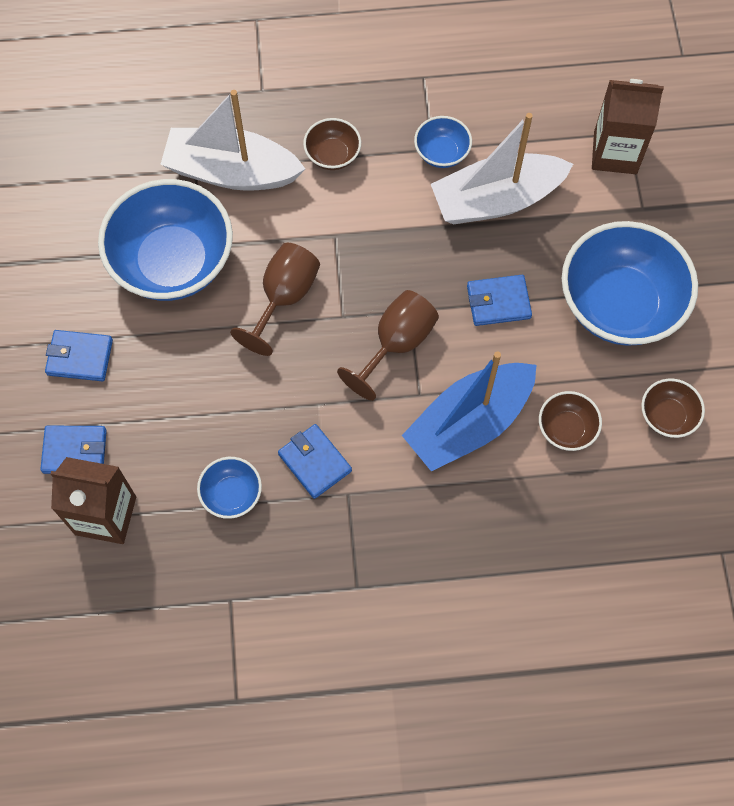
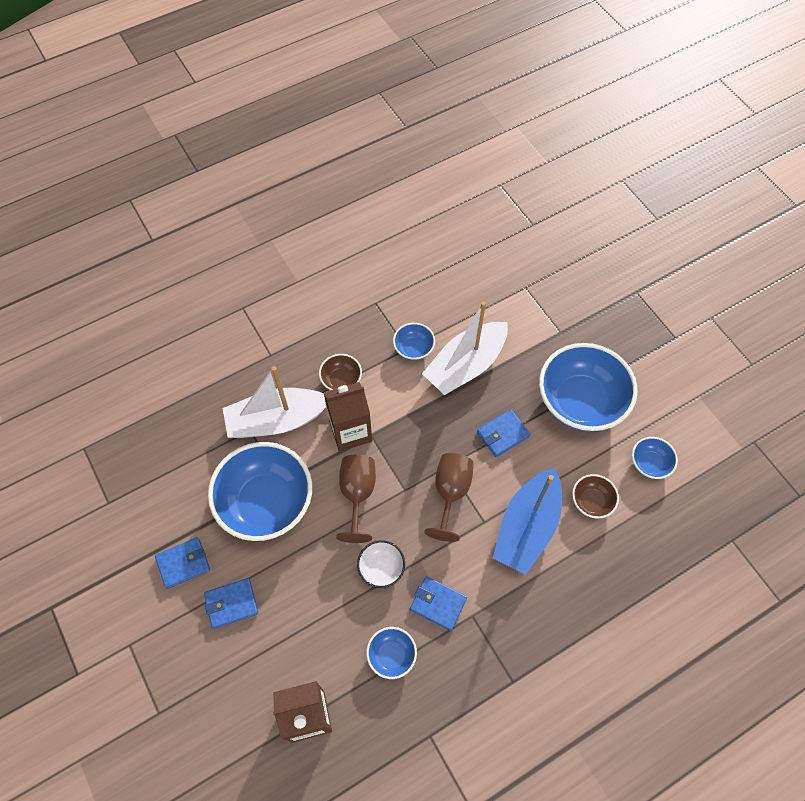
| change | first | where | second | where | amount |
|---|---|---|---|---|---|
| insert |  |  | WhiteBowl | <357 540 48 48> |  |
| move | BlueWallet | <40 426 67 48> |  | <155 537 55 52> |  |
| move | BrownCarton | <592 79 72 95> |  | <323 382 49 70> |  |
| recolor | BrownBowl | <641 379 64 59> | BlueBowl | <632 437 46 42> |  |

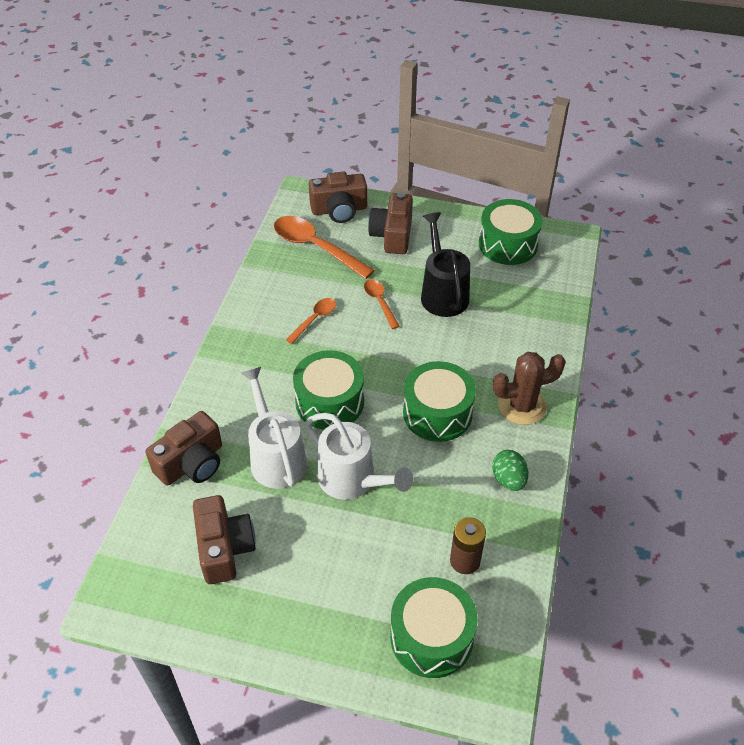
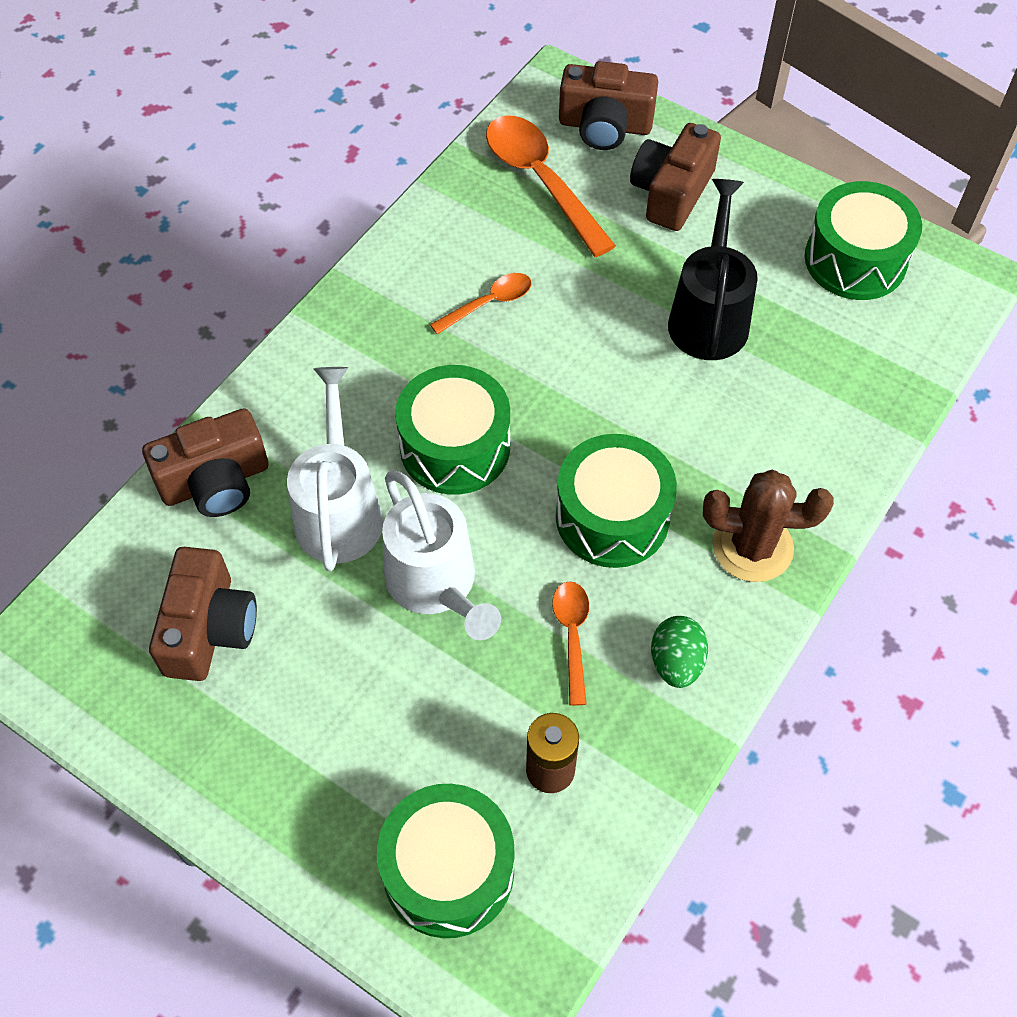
| change | first | where | second | where | amount |
|---|---|---|---|---|---|
| move | OrangeSpoon | <364 279 36 50> |  | <552 581 37 125> |  |

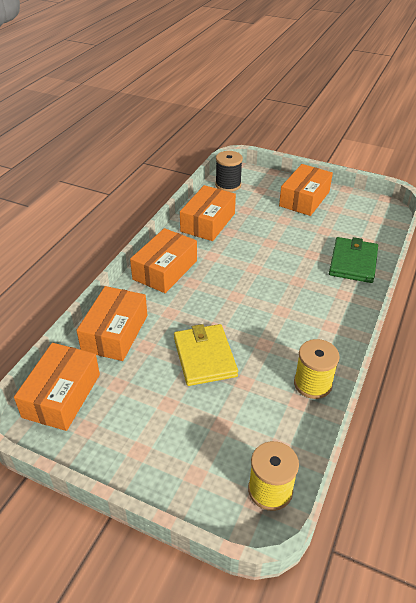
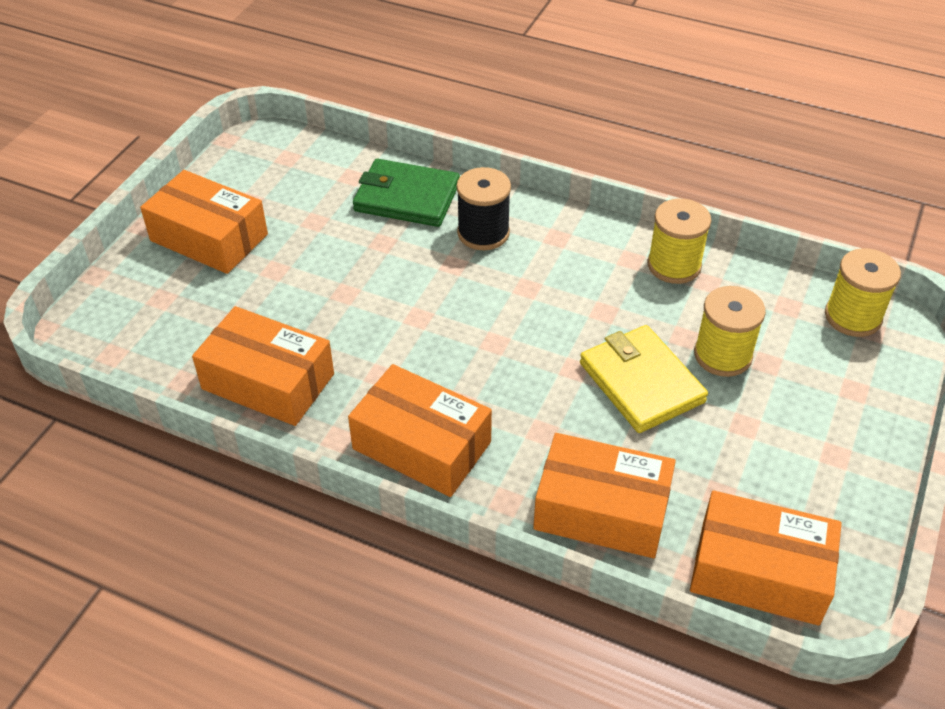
| change | first | where | second | where | amount |
|---|---|---|---|---|---|
| insert |  |  | YellowSpool | <694 286 72 91> |  |
| move | BlackSpool | <215 151 28 41> |  | <456 167 55 83> |  |
| rotate | YellowWallet | <174 324 64 62> |  | <580 325 128 108> | 75 degrees clockwise |

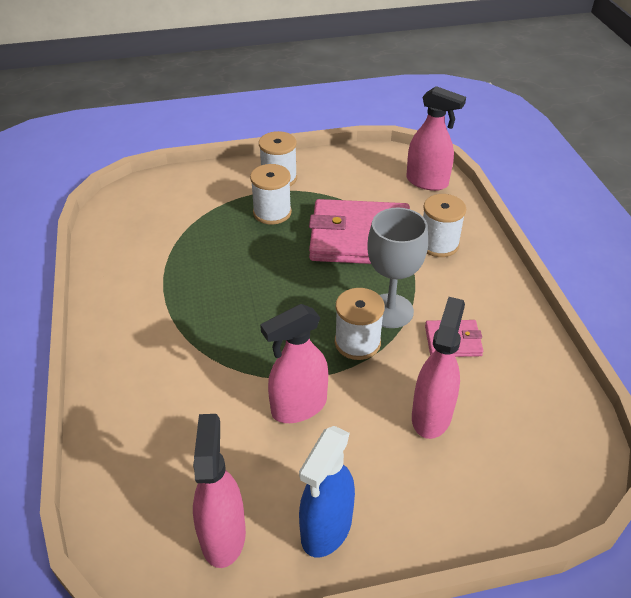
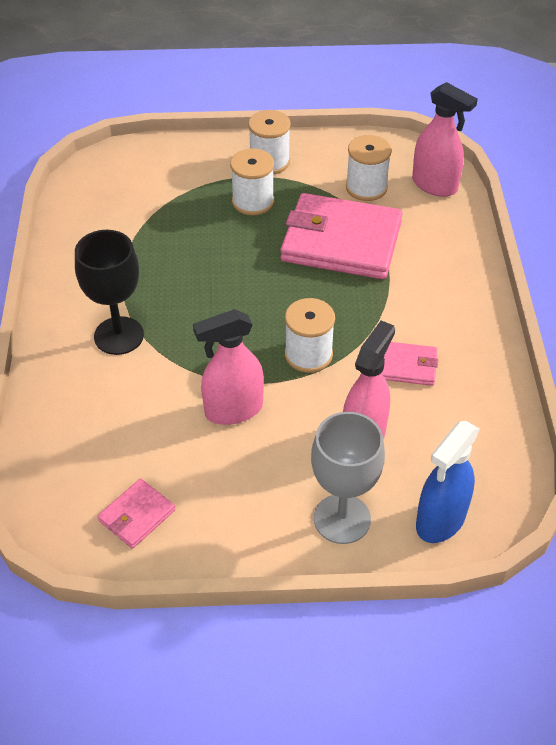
| change | first | where | second | where | amount |
|---|---|---|---|---|---|
| insert |  |  | BlackGoblet | <75 230 69 125> |  |
| move | BlueSprayBottle | <299 426 56 131> |  | <416 421 64 122> |  |
| move | GreyGoblet | <367 207 61 121> |  | <311 412 74 132> |  |
| move | WhiteSpool | <423 194 43 63> |  | <346 135 46 66> |  |
| replace | PinkSprayBottle | <193 414 53 154> | PinkWallet | <97 479 78 70> |  |

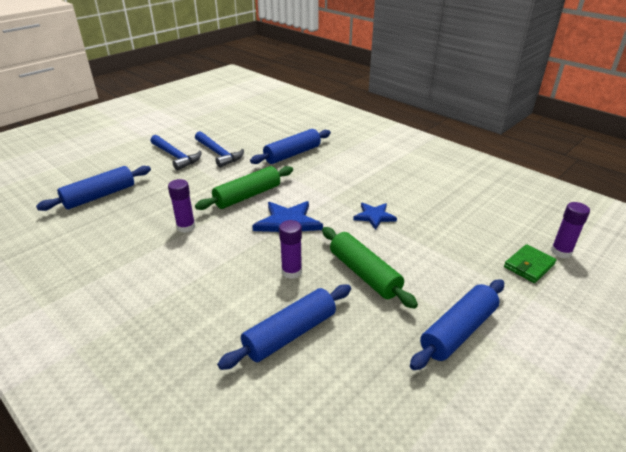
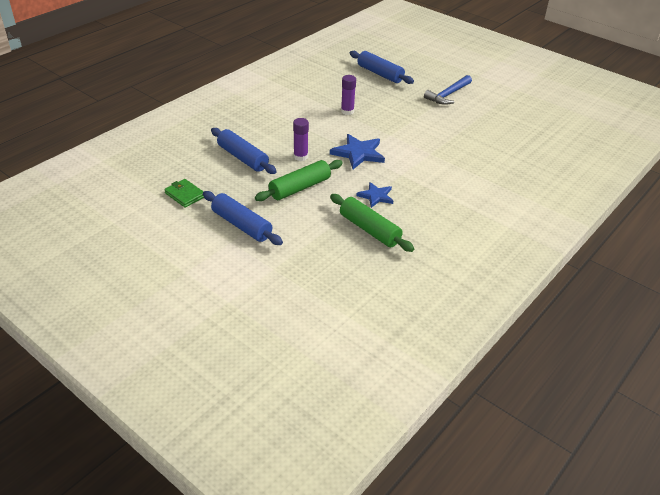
| change | first | where | second | where | amount |
|---|---|---|---|---|---|
| delete | BlueHammer | <195 131 49 37> |  |  |  |
| delete | BlueRollingPin | <250 129 81 35> |  |  |  |
| delete | PurpleGlueStick | <551 202 39 56> |  |  |  |
| move | GreenRollingPin | <195 166 98 44> |  | <330 194 84 58> |  |
| move | GreenWallet | <504 244 53 39> |  | <164 179 40 29> |  |

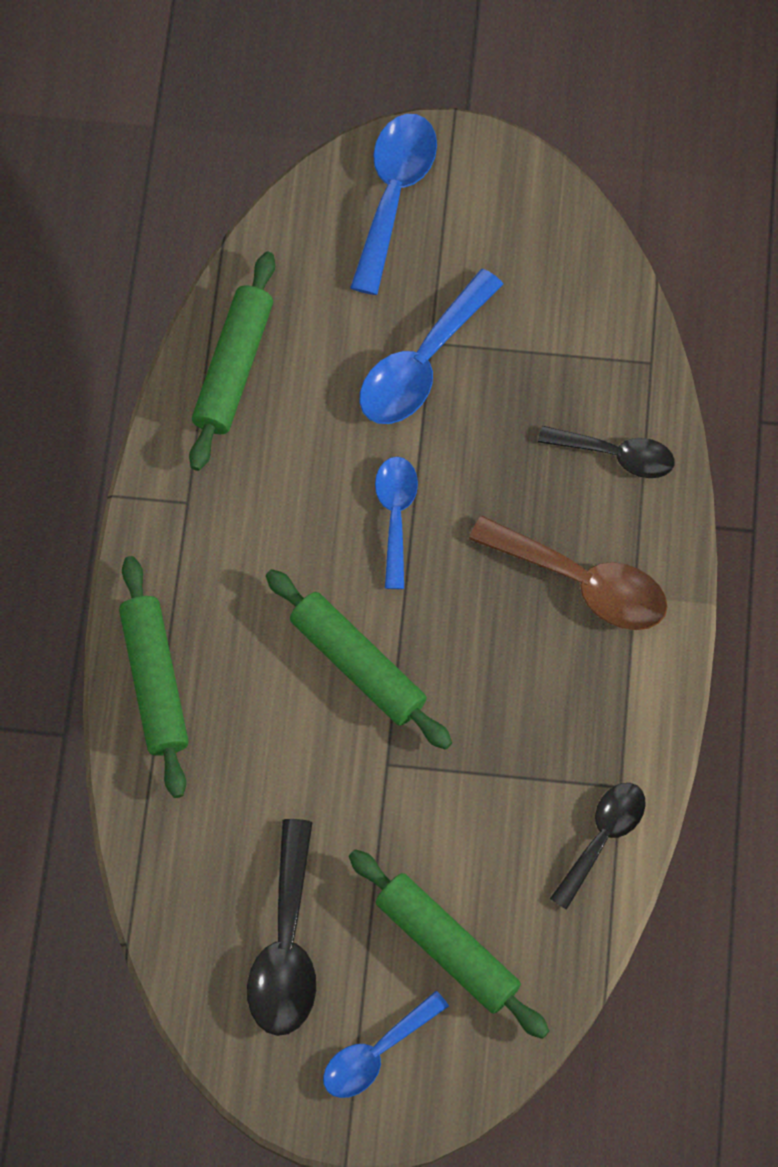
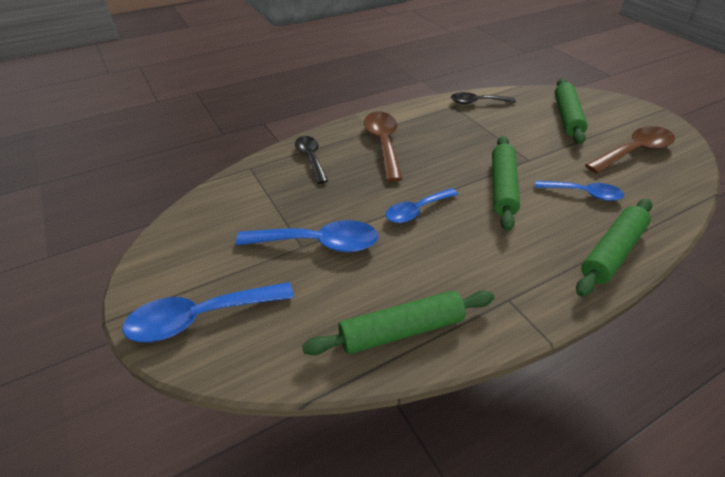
| change | first | where | second | where | amount |
|---|---|---|---|---|---|
| move | BlueSpoon | <323 991 126 107> |  | <535 181 89 20> |  |
| recolor | BlackSpoon | <247 819 69 217> | BrownSpoon | <585 126 90 48> |  |

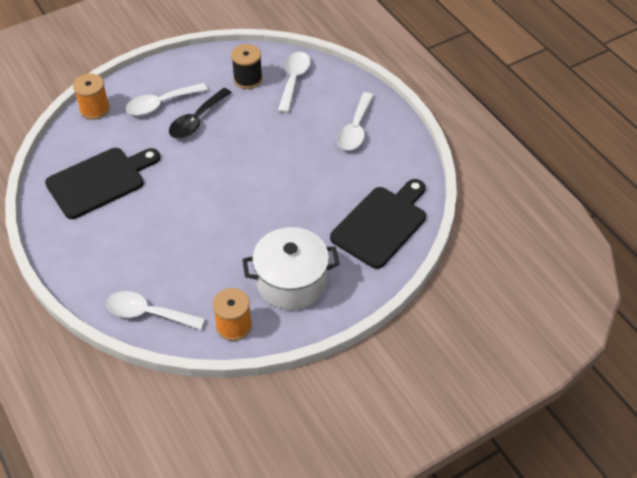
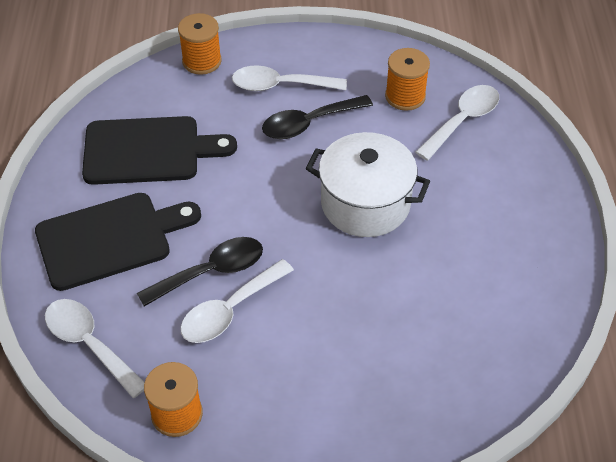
| change | first | where | second | where | amount |
|---|---|---|---|---|---|
| insert |  |  | BlackSpoon | <137 237 126 70> |  |
| move | WhitePot | <242 227 98 83> |  | <306 132 124 105> |  |
| move | BlackCuttingBoard | <330 179 96 90> |  | <35 193 166 98> |  |
| move | WhiteSpoon | <337 92 37 58> |  | <180 259 114 84> |  |
| recolor | BlackSpool | <231 44 32 45> | OrangeSpool | <385 48 45 63> |  |

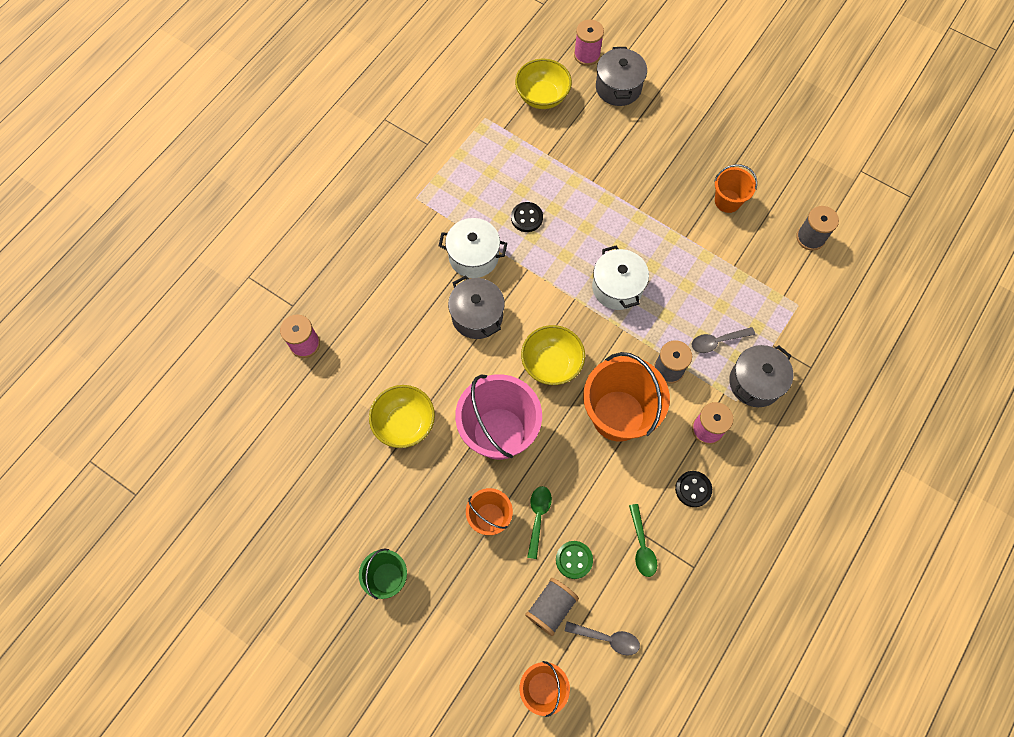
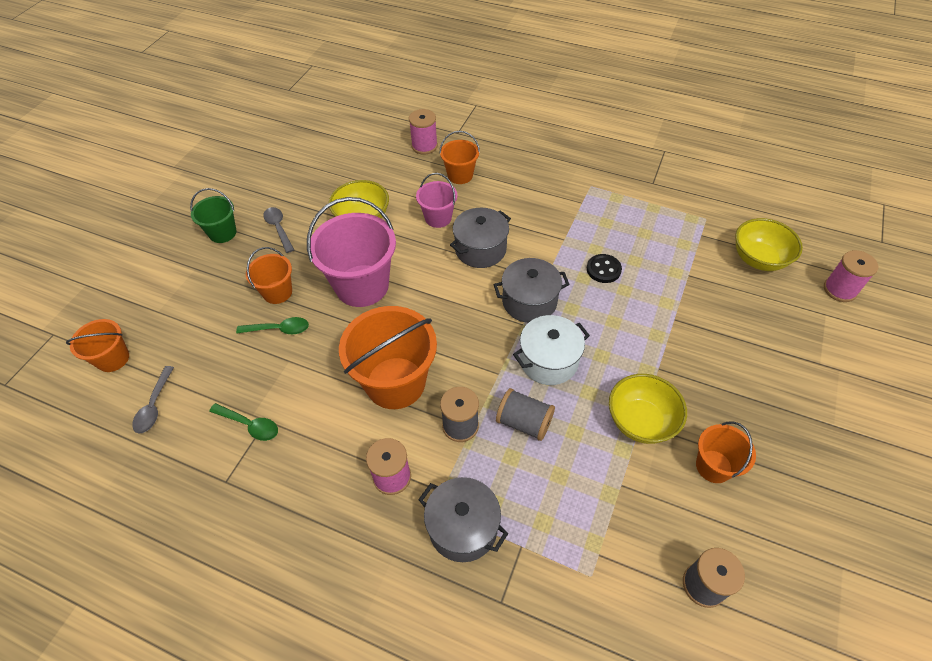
| change | first | where | second | where | amount |
|---|---|---|---|---|---|
| delete | WhitePot | <439 218 68 60> |  |  |  |
| delete | GreenButton | <556 541 37 38> |  |  |  |
| delete | BlackButton | <675 471 37 36> |  |  |  |
| insert |  |  | PinkBucket | <416 173 41 55> |  |
| insert |  |  | OrangeBucket | <439 131 41 53> |  |
| move | YellowBowl | <521 325 64 60> |  | <609 374 78 70> |  |
| move | GreySpool | <525 578 54 58> |  | <496 388 59 53> |  |
| move | GreyPot | <596 47 51 59> |  | <493 258 77 65> |  |
| move | GreySpoon | <691 327 64 26> |  | <263 207 31 46> |  |
| rotate | GreenSpoon | <629 504 28 73> |  | <209 403 69 38> | 135 degrees counterclockwise |

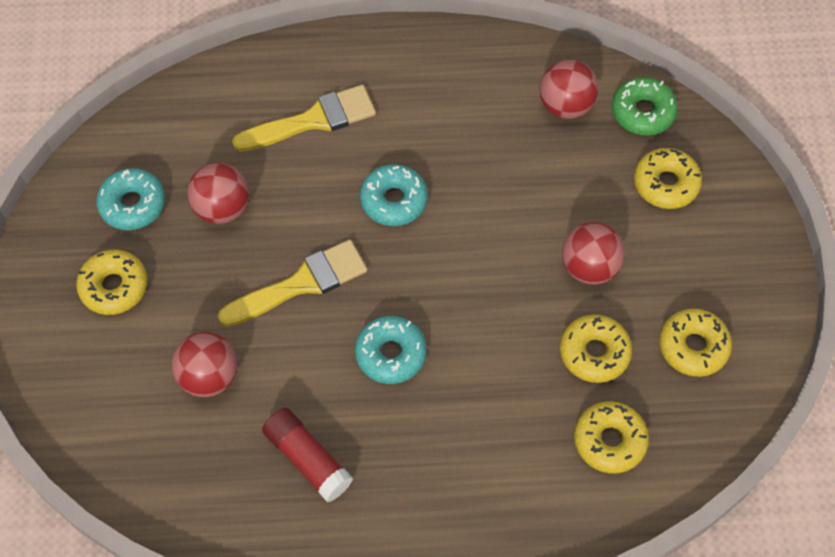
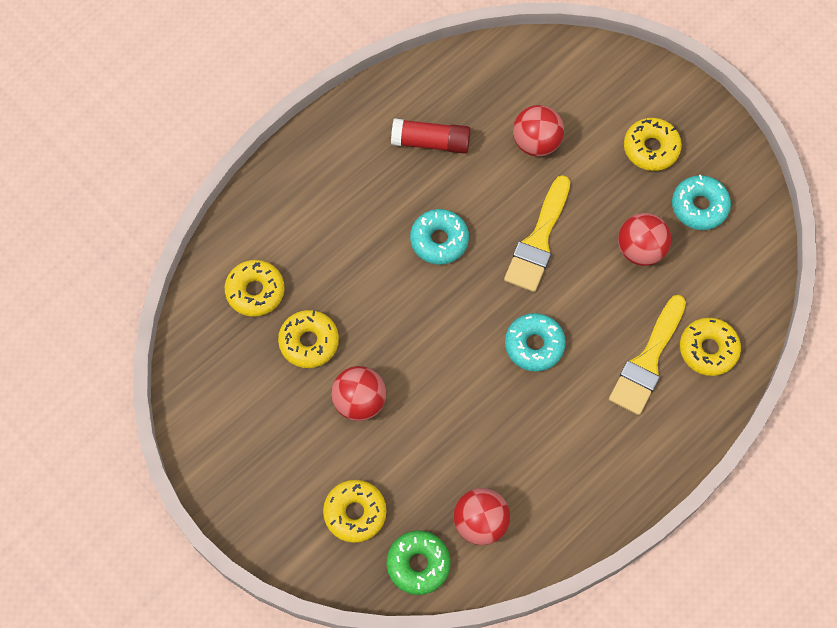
| change | first | where | second | where | amount |
|---|---|---|---|---|---|
| move | YellowDonut | <659 309 73 68> |  | <680 318 61 58> |  |

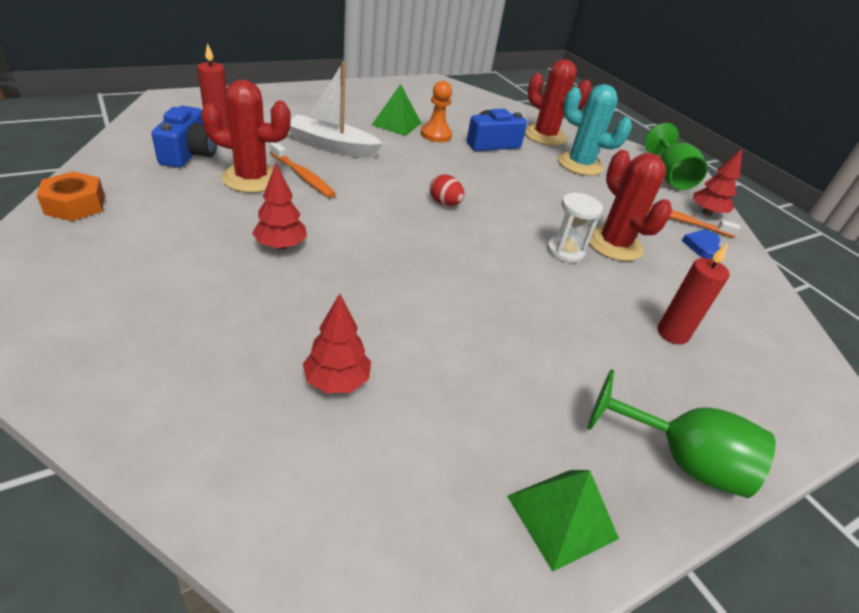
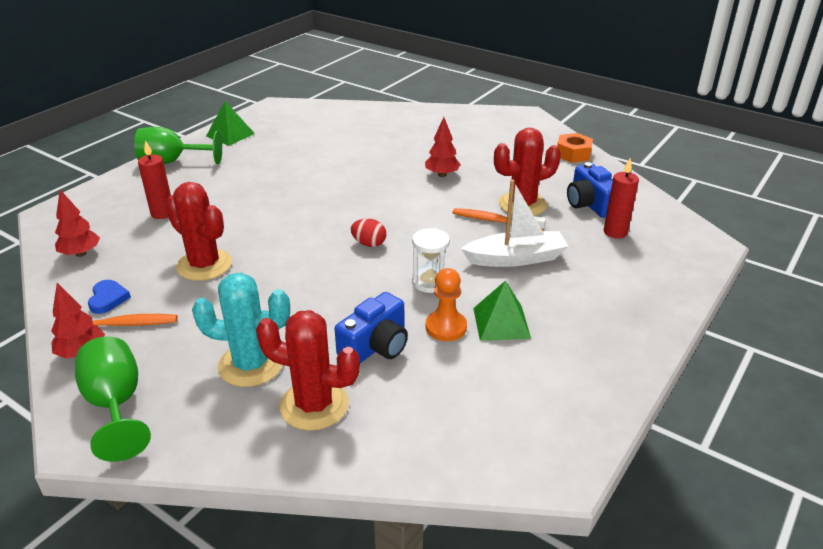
| change | first | where | second | where | amount |
|---|---|---|---|---|---|
| move | RedTree | <303 294 68 99> |  | <55 190 45 67> |  |
| move | WhiteHourglass | <547 192 56 71> |  | <412 228 38 65> |  |

